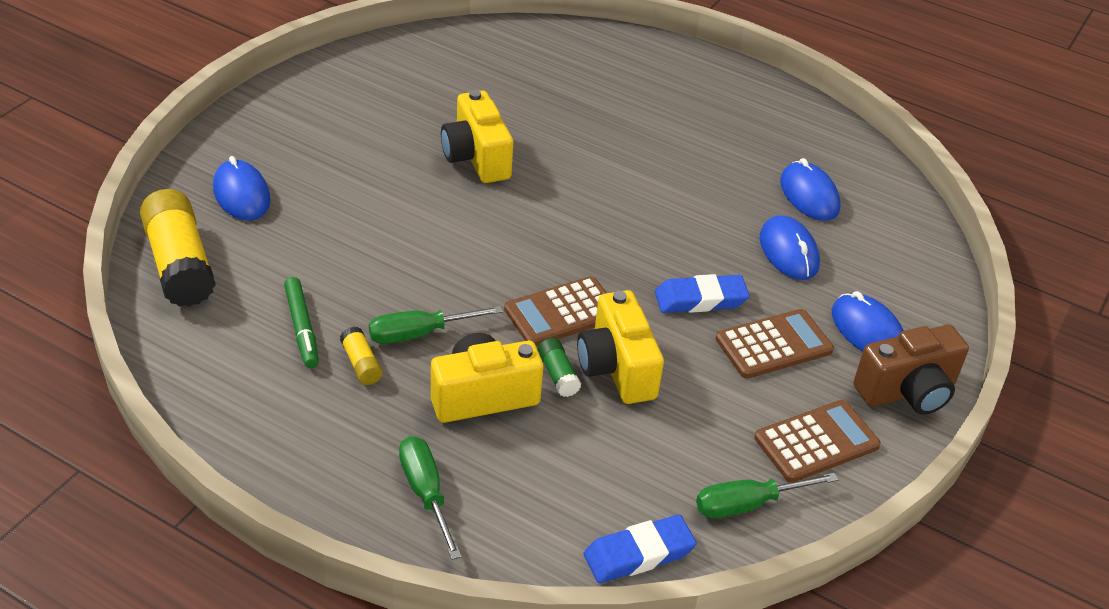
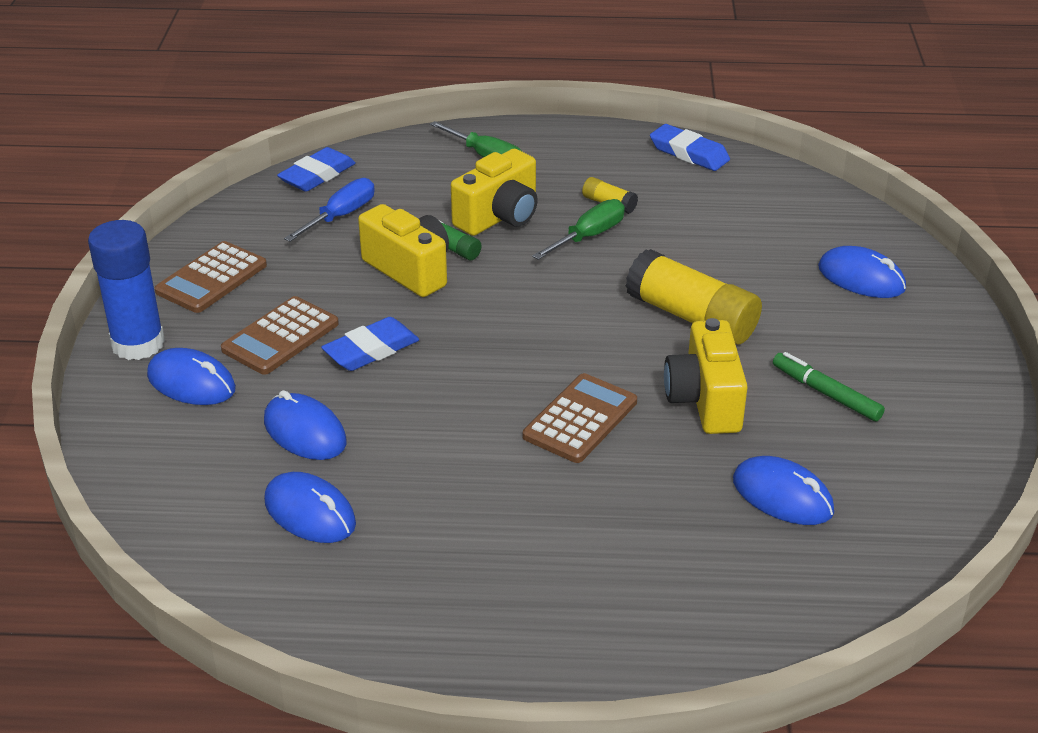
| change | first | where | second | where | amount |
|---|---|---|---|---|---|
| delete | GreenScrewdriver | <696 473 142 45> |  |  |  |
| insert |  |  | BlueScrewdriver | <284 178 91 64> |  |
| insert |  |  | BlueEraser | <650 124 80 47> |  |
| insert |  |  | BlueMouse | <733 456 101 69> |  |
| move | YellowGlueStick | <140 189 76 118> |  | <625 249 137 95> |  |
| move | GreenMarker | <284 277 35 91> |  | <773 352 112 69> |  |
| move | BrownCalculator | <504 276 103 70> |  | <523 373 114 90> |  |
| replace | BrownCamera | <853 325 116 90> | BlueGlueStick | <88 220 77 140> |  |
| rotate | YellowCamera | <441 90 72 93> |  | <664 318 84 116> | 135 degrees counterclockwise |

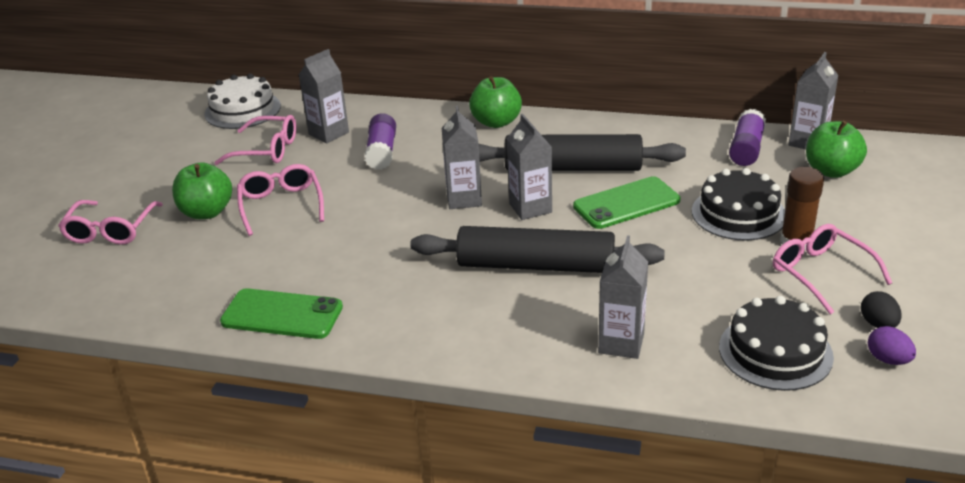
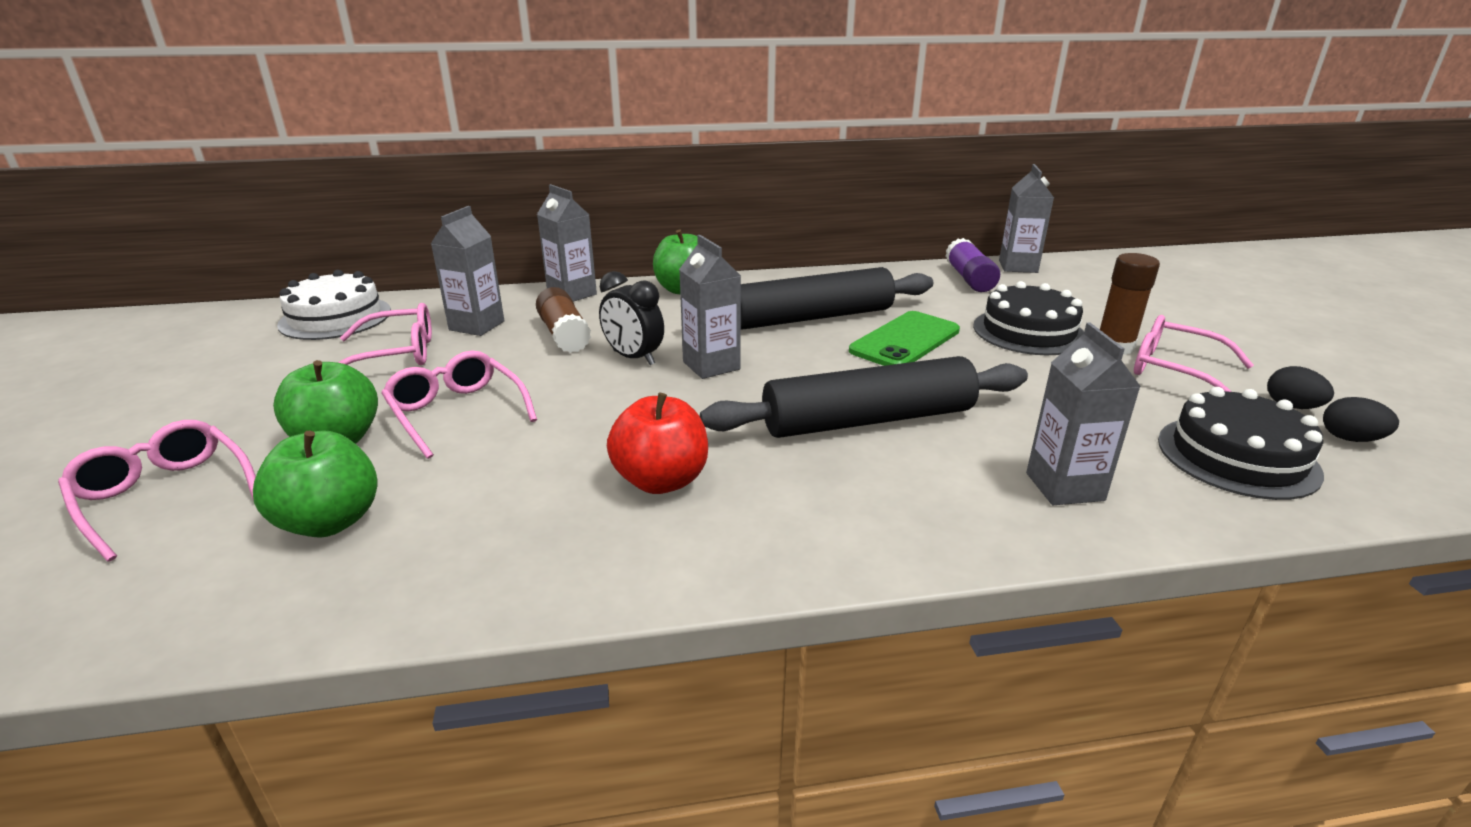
| change | first | where | second | where | amount |
|---|---|---|---|---|---|
| delete | GreenPhone | <220 288 123 51> |  |  |  |
| insert |  |  | BlackClock | <599 271 65 94> |  |
| insert |  |  | RedApple | <607 393 101 101> |  |
| move | GreyCarton | <507 114 45 106> |  | <537 184 60 118> |  |
| move | GreenApple | <806 121 61 57> |  | <253 431 125 107> |  |
| recolor | PurpleGlueStick | <365 113 31 57> | BrownGlueStick | <536 287 55 66> |  |
| recolor | PurpleEgg | <868 326 48 39> | BlackEgg | <1323 397 76 45> |  |
| rotate | PinkGlasses | <58 200 105 45> |  | <58 420 198 141> | 150 degrees clockwise |

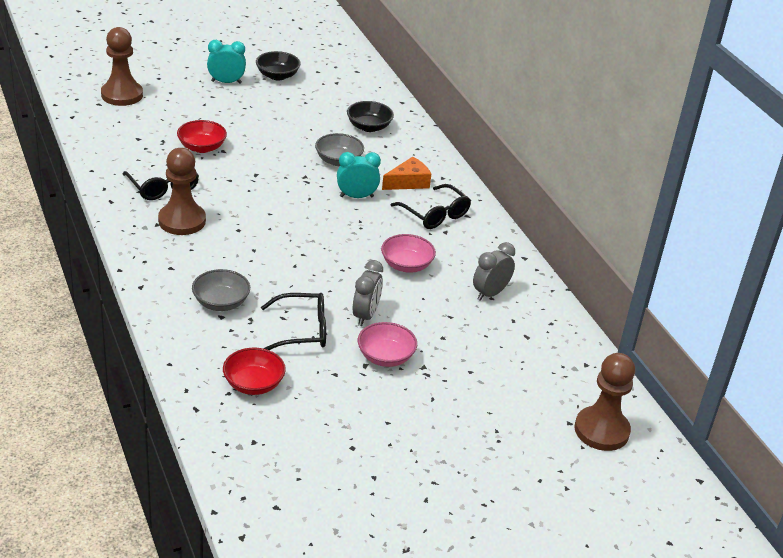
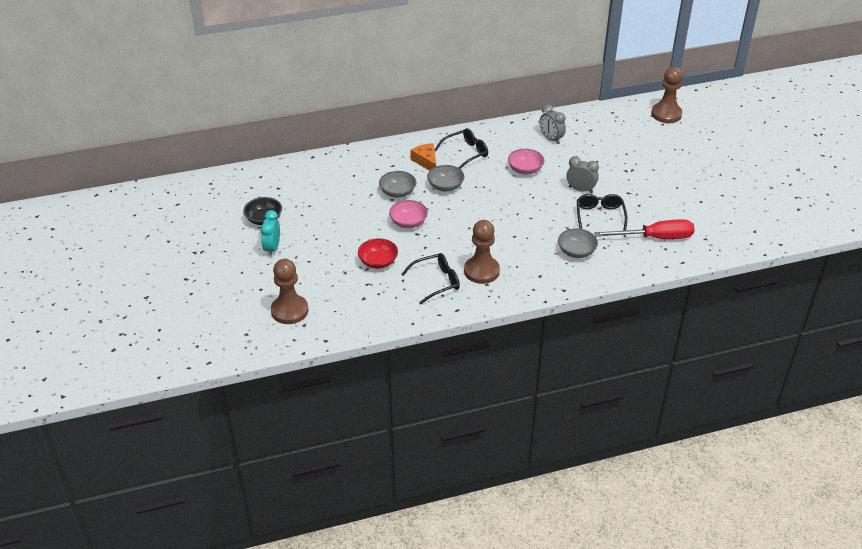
| change | first | where | second | where | amount |
|---|---|---|---|---|---|
| delete | BlackBowl | <347 101 47 31> |  |  |  |
| move | PinkBowl | <358 322 59 45> |  | <389 200 39 28> |  |
| replace | RedBowl | <223 348 63 47> | RedScrewdriver | <594 219 101 20> |  |
| replace | TurquoiseClock | <337 152 44 46> | GreyBowl | <427 165 37 26> |  |

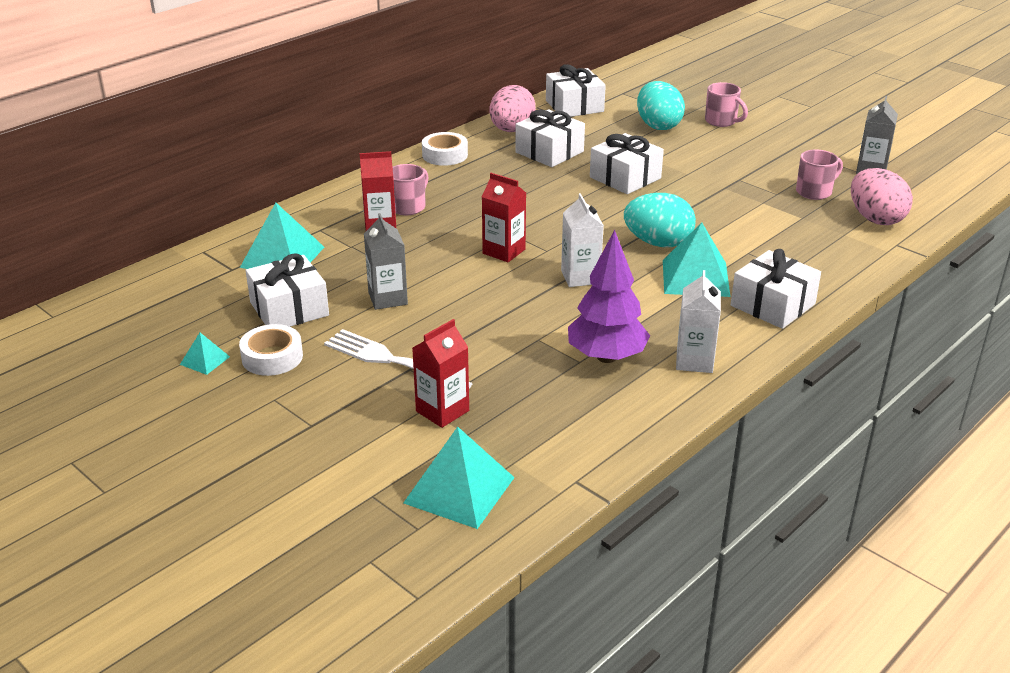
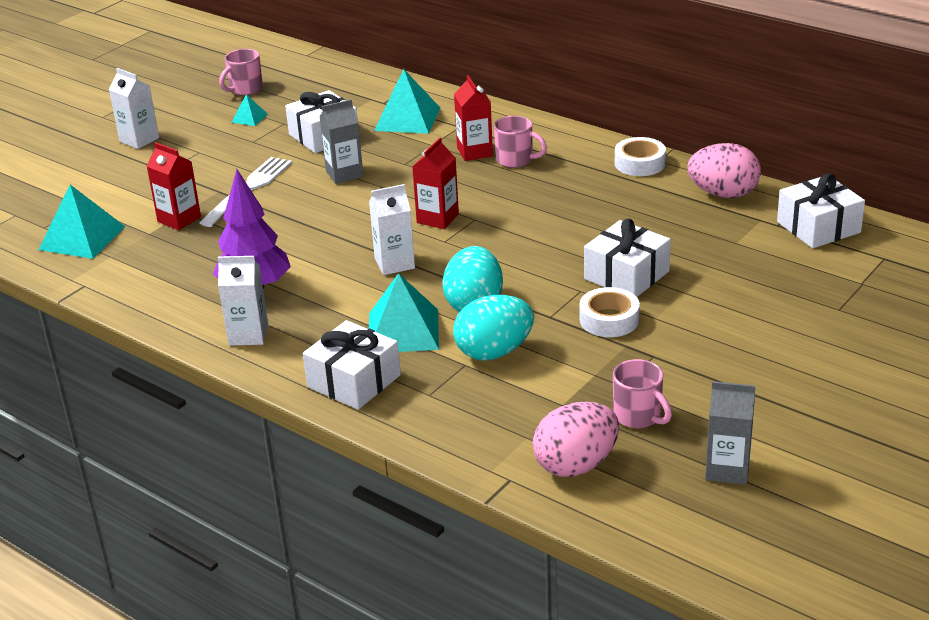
| change | first | where | second | where | amount |
|---|---|---|---|---|---|
| delete | WhiteGift | <515 109 70 58> |  |  |  |
| insert |  |  | WhiteCarton | <109 68 50 81> |  |
| move | WhiteTape | <239 324 64 52> |  | <579 287 61 50> |  |
| move | TurquoiseEgg | <637 81 48 49> |  | <453 295 81 66> |  |
| move | PinkMug | <705 82 43 45> |  | <219 49 44 46> |  |

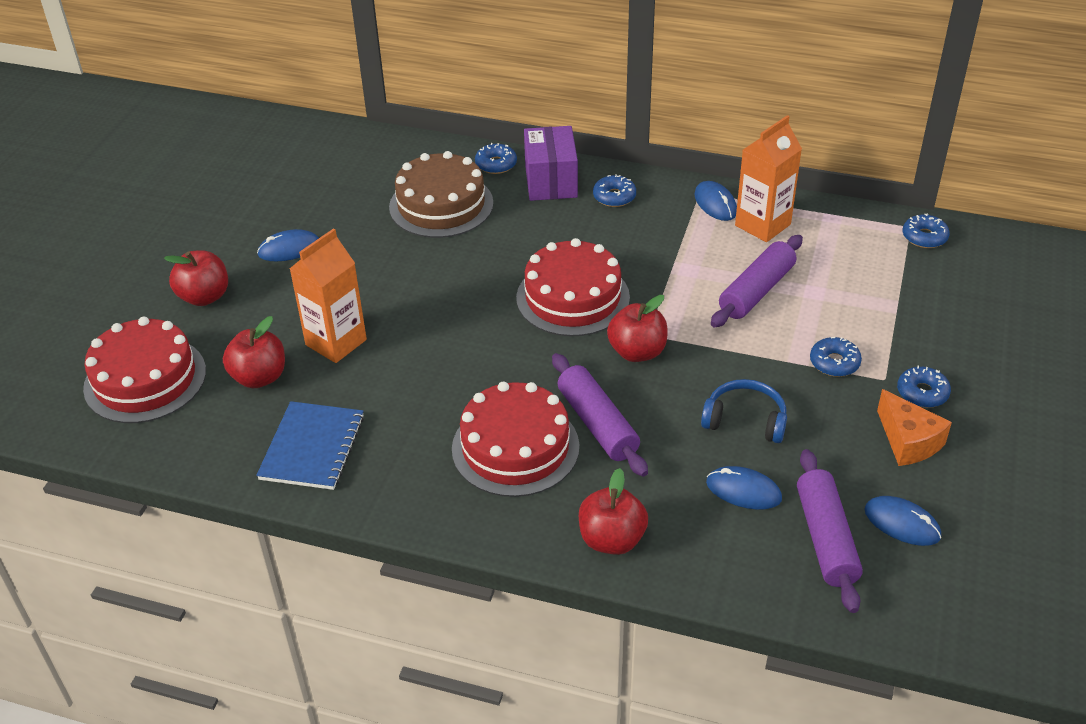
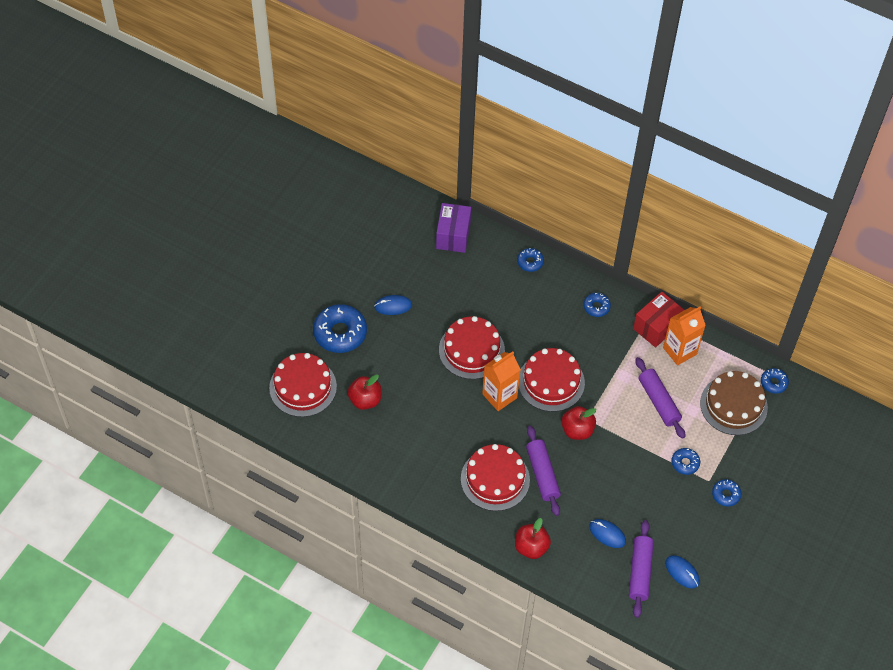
| change | first | where | second | where | amount |
|---|---|---|---|---|---|
| delete | BlueNotebook | <256 401 108 89> |  |  |  |
| delete | BlueHeadphones | <701 379 86 64> |  |  |  |
| delete | OrangeCheese | <877 389 75 77> |  |  |  |
| insert |  |  | RedCake | <439 316 66 63> |  |
| move | OrangeCarton | <290 228 77 135> |  | <482 351 39 60> |  |
| move | BrownCake | <389 151 104 87> |  | <700 371 68 64> |  |
| move | PurpleBox | <524 126 54 75> |  | <436 203 35 50> |  |
| replace | RedApple | <164 250 64 56> | BlueDonut | <313 304 54 49> |  |
| replace | BlueMouse | <694 181 43 40> | RedBox | <633 292 51 55> |  |
| rotate | PurpleRollingPin | <711 235 92 93> |  | <635 357 50 82> | 75 degrees counterclockwise |

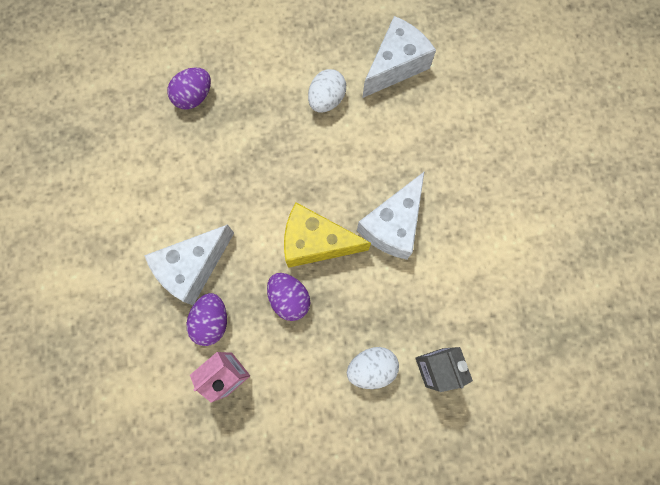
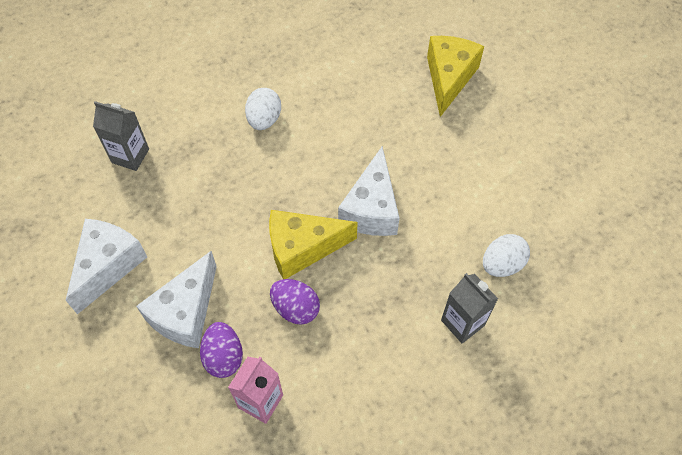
| change | first | where | second | where | amount |
|---|---|---|---|---|---|
| insert |  |  | YellowCheese | <427 36 57 81> |  |
| move | WhiteEgg | <347 347 52 42> |  | <483 234 47 43> |  |
| move | WhiteCheese | <362 16 74 82> |  | <66 219 81 95> |  |
| replace | PurpleEgg | <167 68 44 42> | GreyCarton | <93 101 56 70> |  |

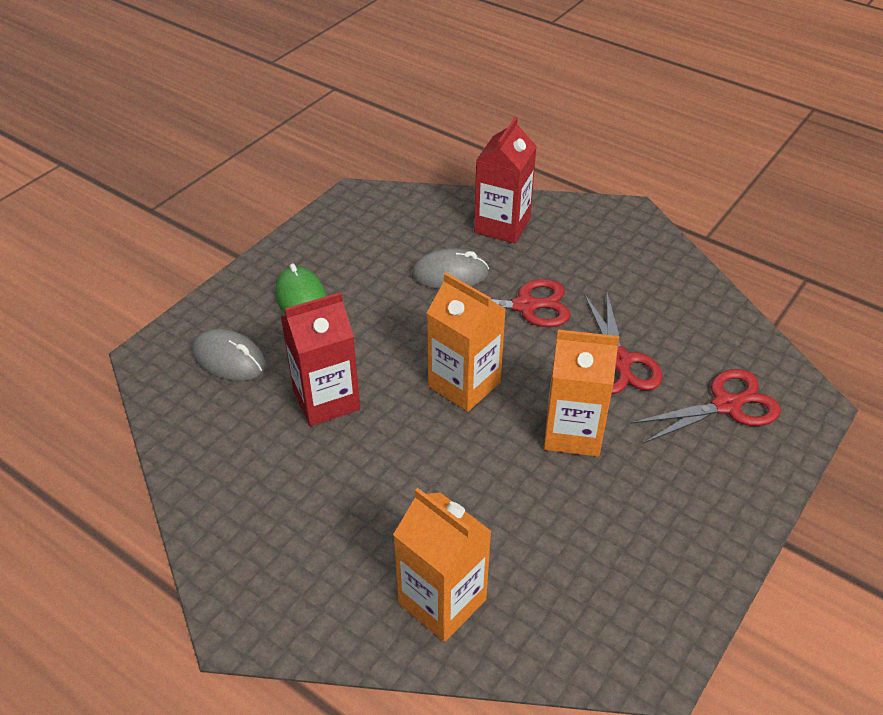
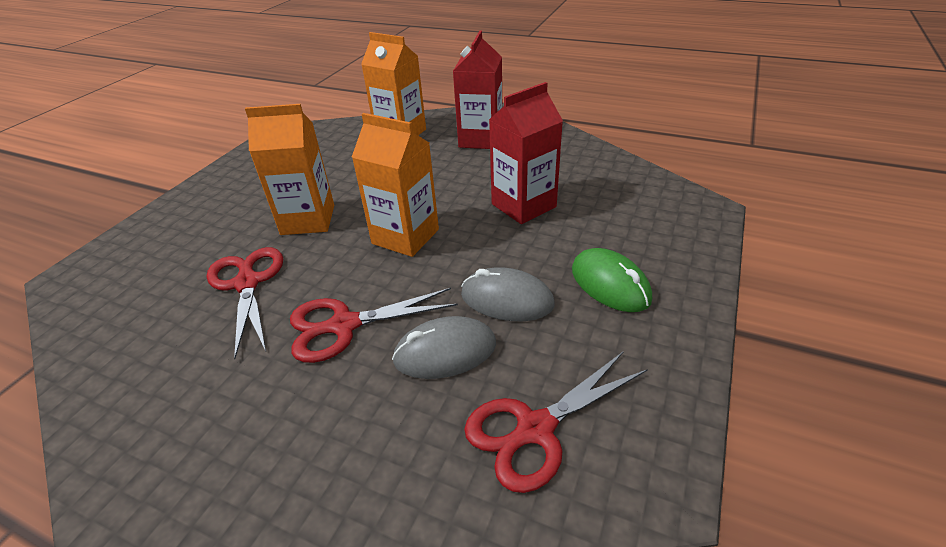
| change | first | where | second | where | amount |
|---|---|---|---|---|---|
| move | GreyMouse | <192 329 74 52> |  | <461 267 93 54> |  |
| move | RedCarton | <474 117 63 127> |  | <453 30 49 119> |  |
| move | RedScissors | <631 369 150 75> |  | <464 351 184 142> |  |

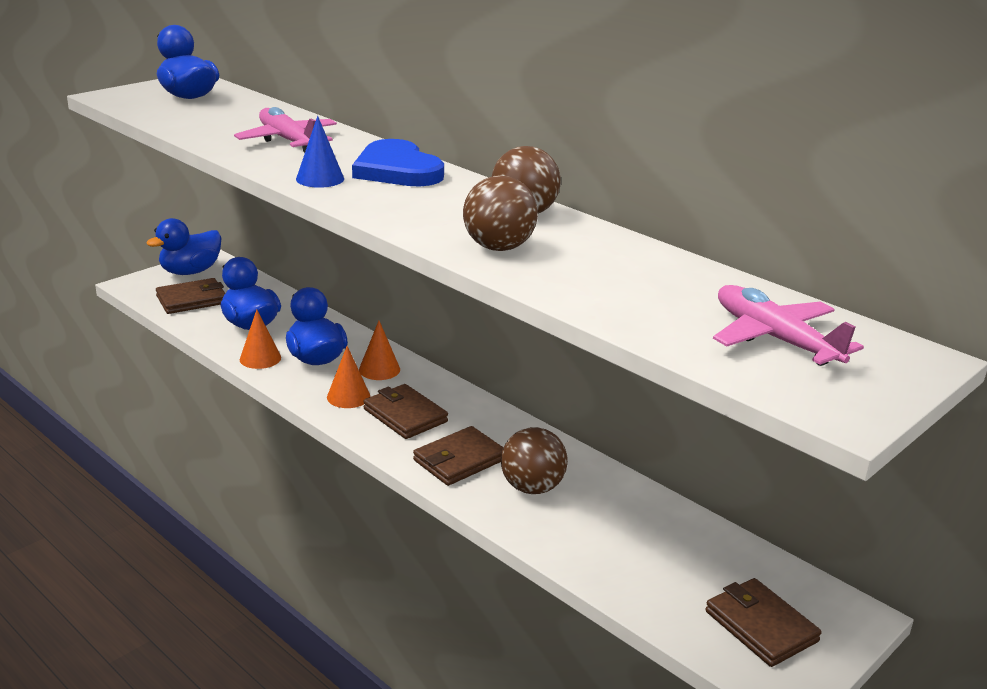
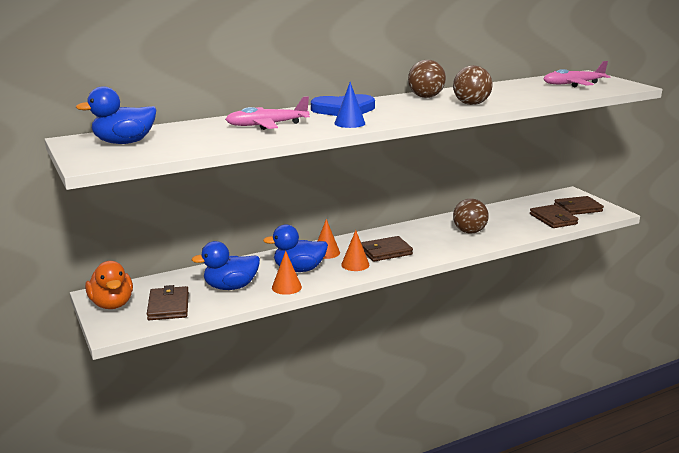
| change | first | where | second | where | amount |
|---|---|---|---|---|---|
| move | BrownWallet | <413 426 91 60> |  | <530 205 48 23> |  |
| recolor | BlueDuck | <147 218 75 57> | OrangeDuck | <85 261 48 48> |  |

